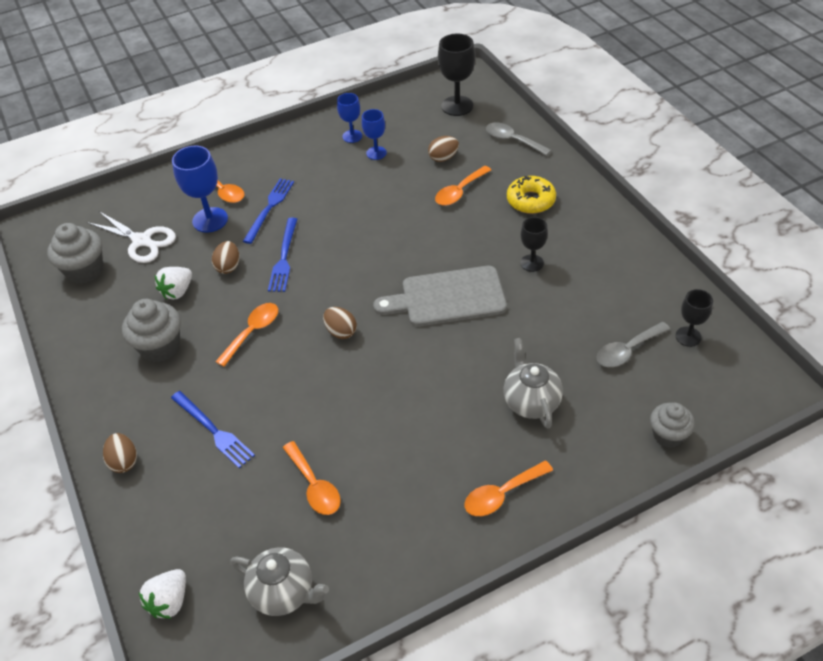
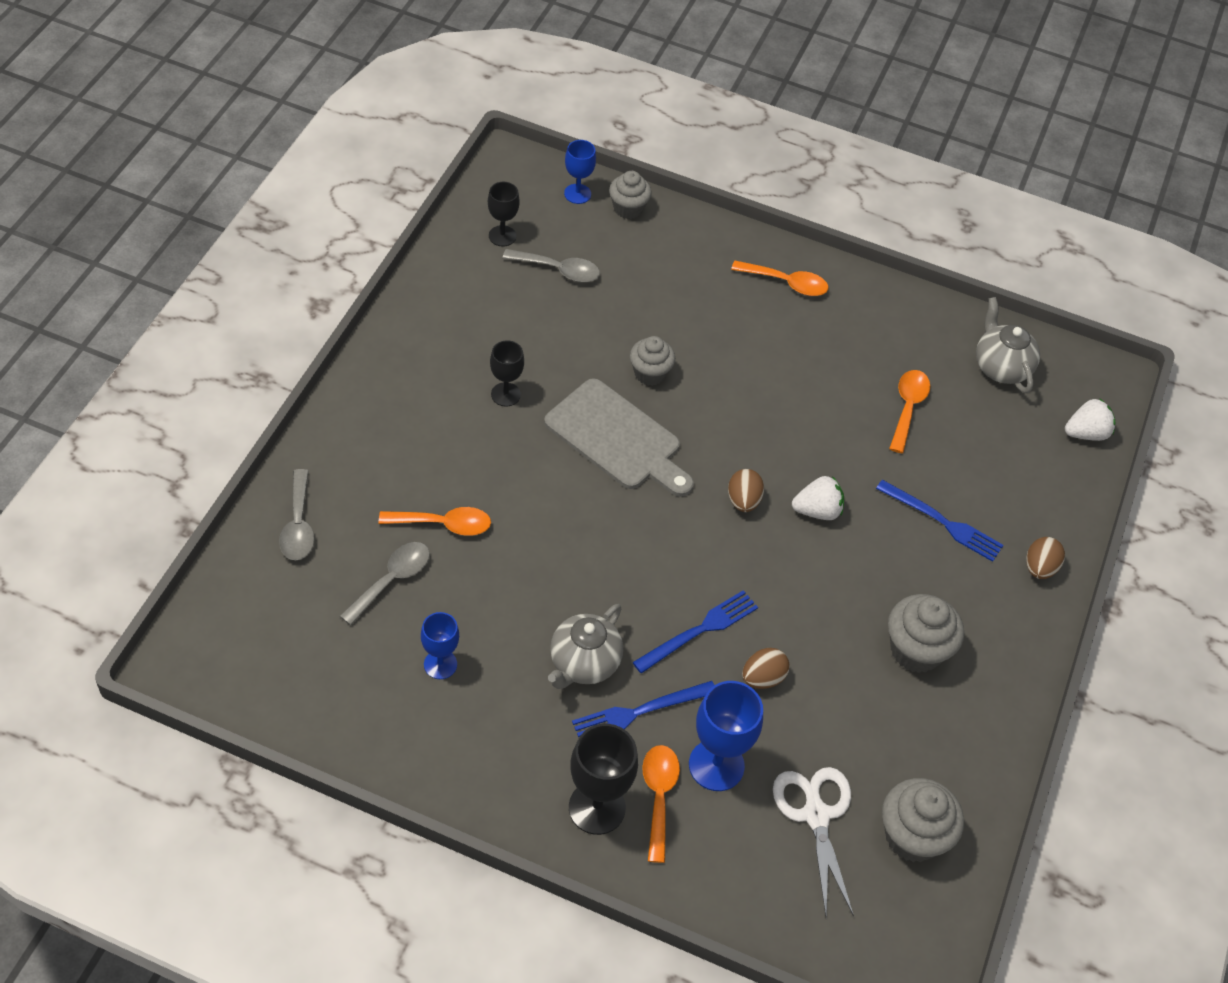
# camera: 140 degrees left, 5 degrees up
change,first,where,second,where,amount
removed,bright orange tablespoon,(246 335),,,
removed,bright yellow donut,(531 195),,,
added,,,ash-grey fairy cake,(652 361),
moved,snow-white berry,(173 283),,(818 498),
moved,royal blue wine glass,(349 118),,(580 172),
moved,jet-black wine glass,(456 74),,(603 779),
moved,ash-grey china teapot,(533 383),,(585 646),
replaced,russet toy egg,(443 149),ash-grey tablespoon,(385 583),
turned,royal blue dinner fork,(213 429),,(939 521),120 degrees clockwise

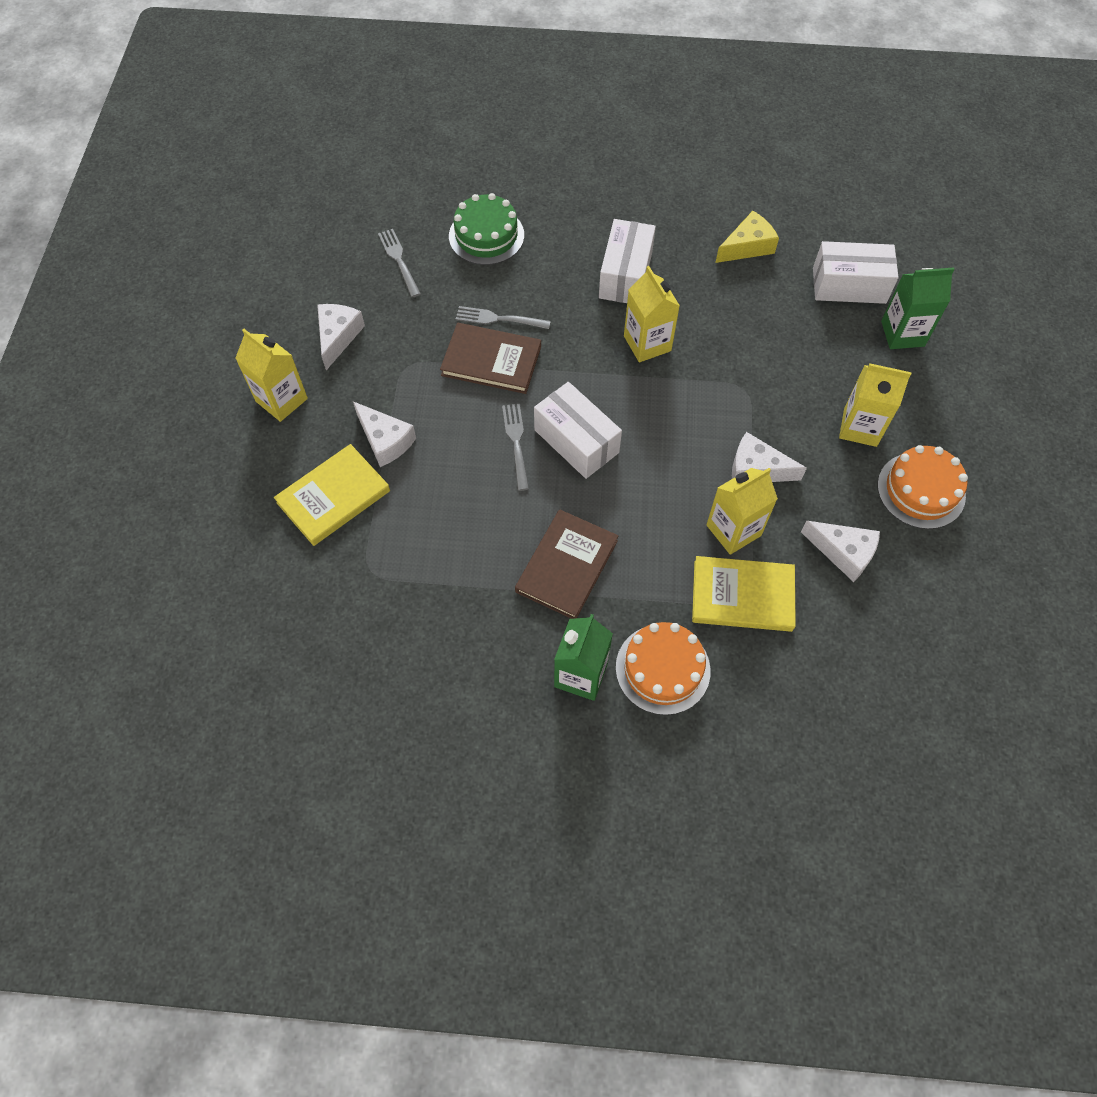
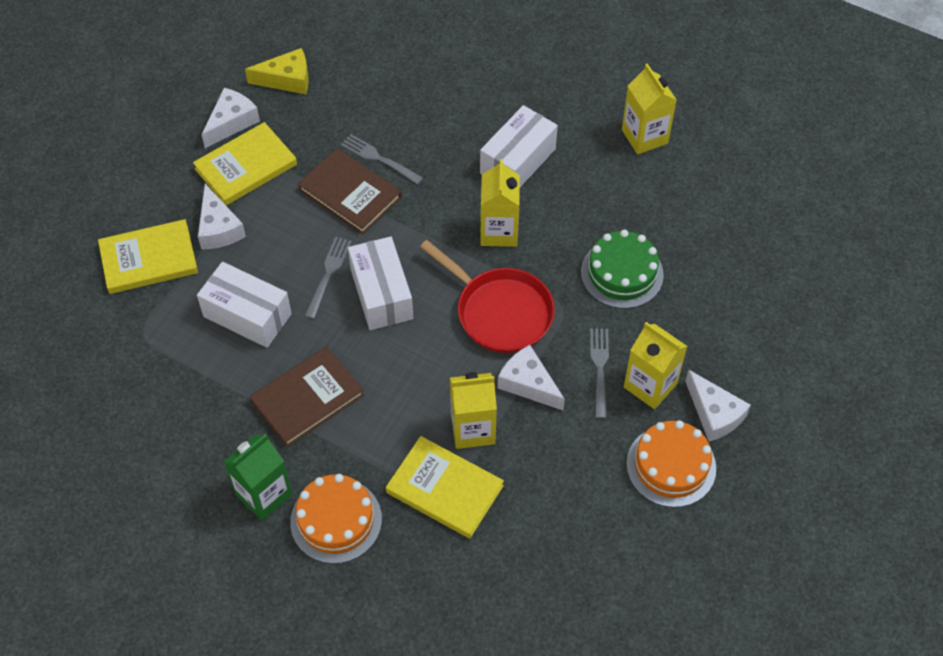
# camera: 25 degrees right, 5 degrees down
change,first,where,second,where,amount
removed,leaf-green carton,(918 308),,,
added,,,bright yellow hardback,(245 164),
added,,,crimson skillet,(487 296),
moved,bright yellow carton,(271 375),,(649 109),
moved,ash-grey dinner fork,(399 263),,(599 373),
moved,leaf-green layer cake,(486 229),,(622 269),
moved,bright yellow cheese wedge,(747 237),,(277 71),
moved,snow-white cheese wedge,(840 551),,(718 406),
moved,snow-white parcel,(856 272),,(244 305),

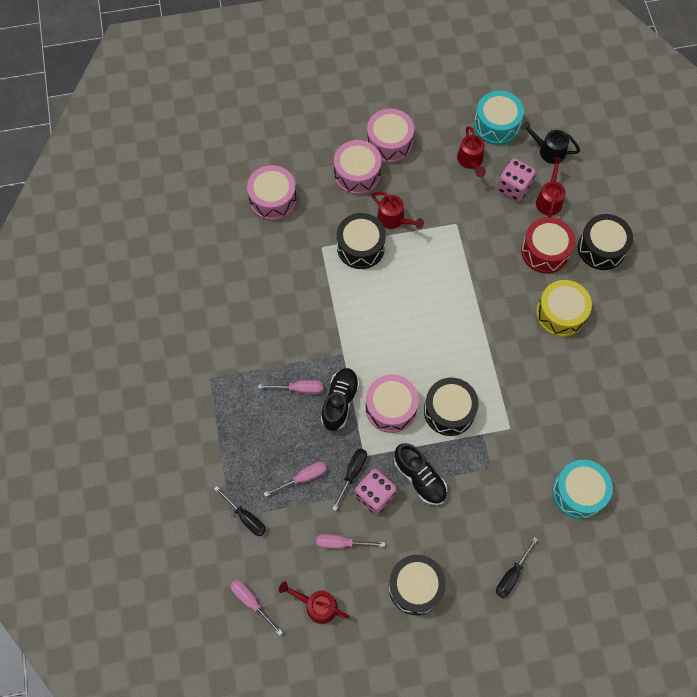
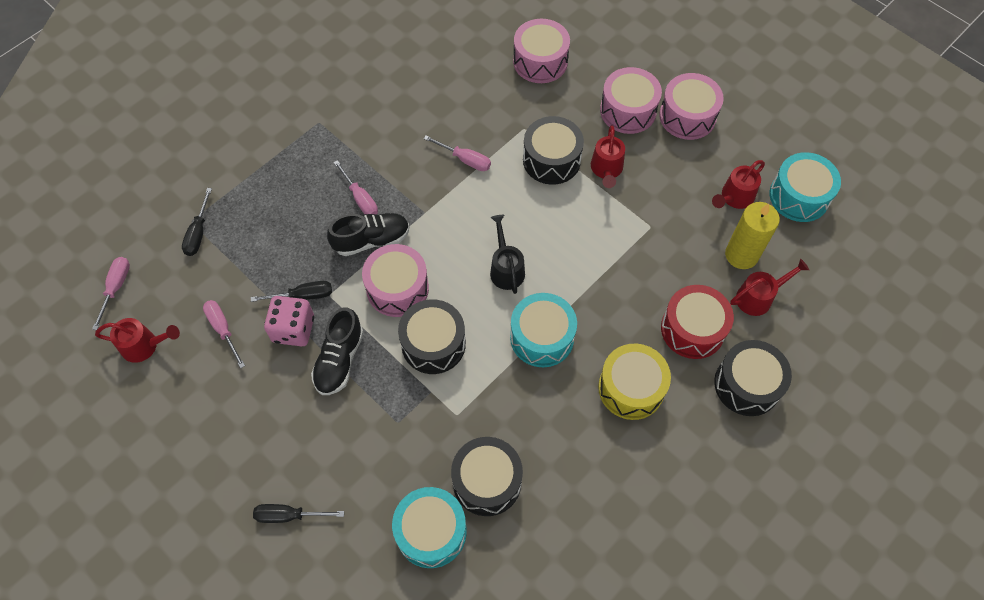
# camera: 55 degrees right, 5 degrees down
change,first,where,second,where,amount
added,,,turquoise drum,(543 330),
moved,rosy flat screwdriver,(295 479),,(457 153),
moved,jet-black drum,(417 585),,(487 476),
moved,jet-black sprinkling can,(550 142),,(507 254),
replaced,rosy dice,(516 179),bright yellow candle,(752 235),
turned,crimson sprinkling can,(314 602),,(137 340),105 degrees clockwise

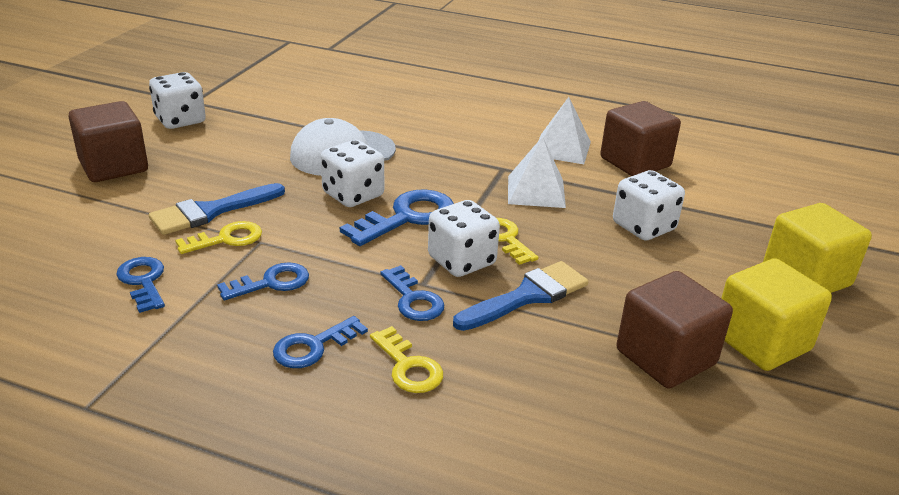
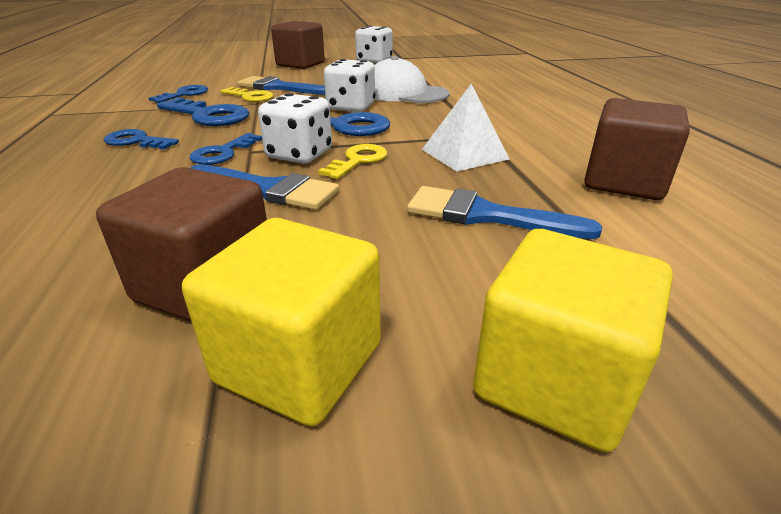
# camera: 60 degrees right, 0 degrees up
change,first,where,second,where,amount
removed,bright yellow key,(406 359),,,
removed,snow-white pyramid,(564 130),,,
replaced,snow-white dice,(649 205),royal blue paintbrush,(504 212),
resized,royal blue key,(263 281),,(203 112),x1.57

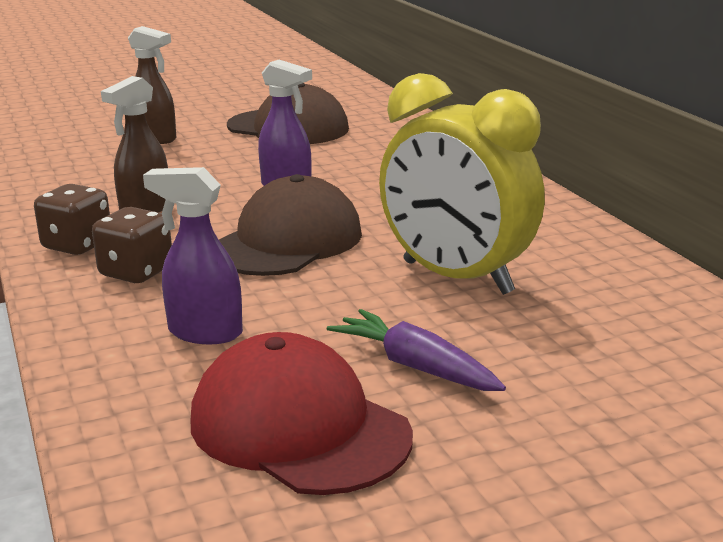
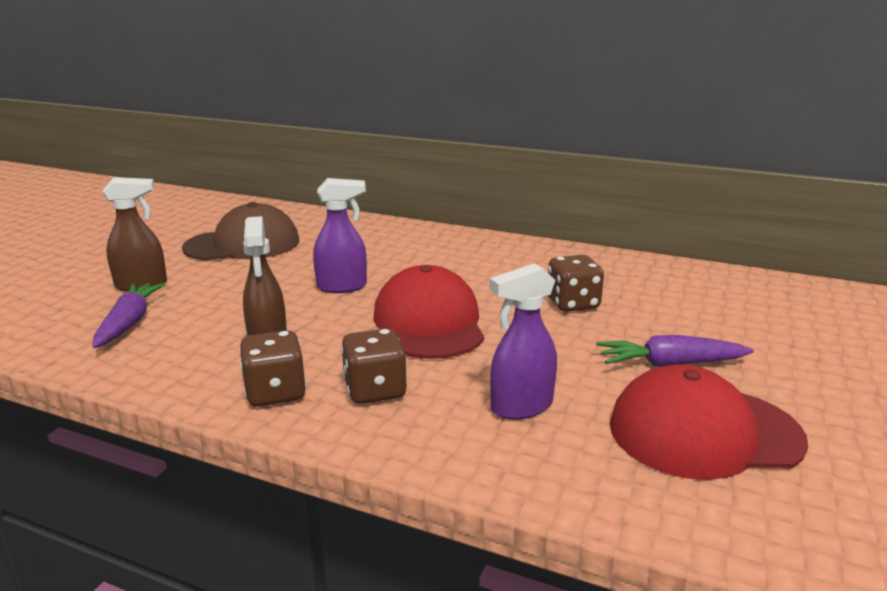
# camera: 45 degrees left, 0 degrees up
change,first,where,second,where,amount
added,,,royal purple carrot,(129 315),
replaced,bright yellow alarm clock,(462 184),russet dice,(576 283),
recoloured,russet peaked cap,(290 225),crimson peaked cap,(428 312),

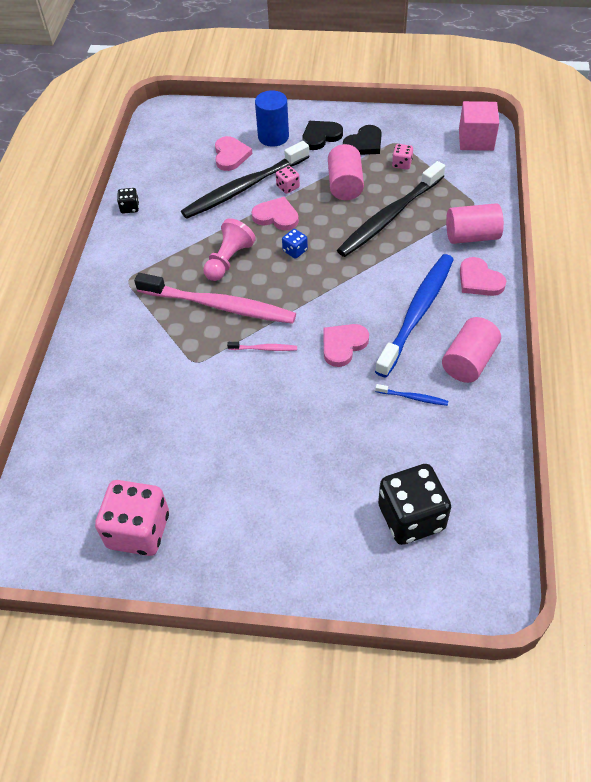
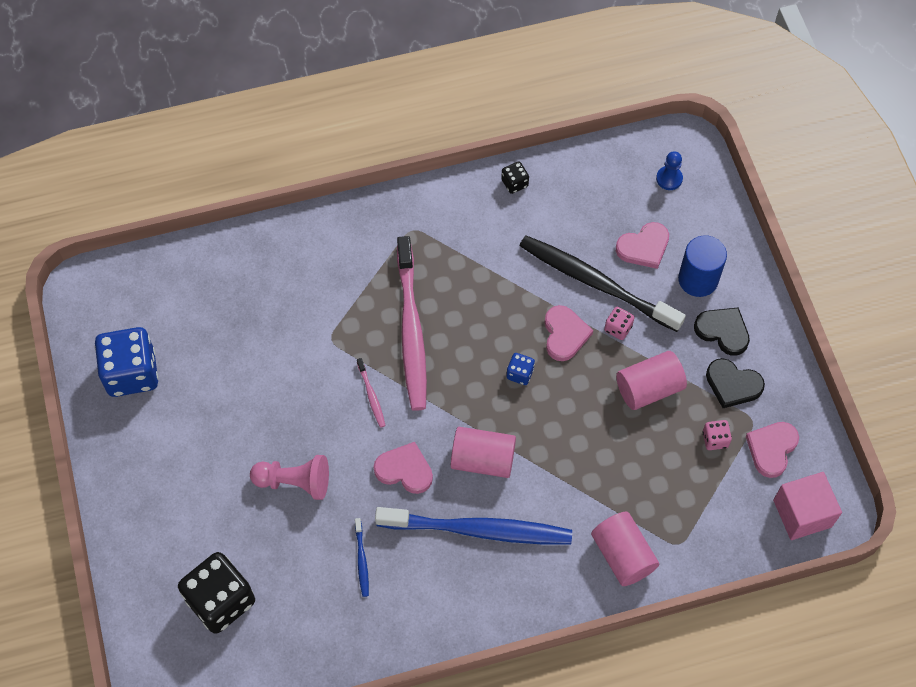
# camera: 65 degrees right, 10 degrees up
change,first,where,second,where,amount
removed,jet-black dental brush,(391 209),,,
added,,,royal blue pawn,(669 170),
moved,rosy pawn,(229 249),,(289 477),
moved,rosy cylinder shape,(471 350),,(483 452),
moved,rosy heart shape,(483 276),,(772 450),
recoloured,rosy dice,(132 518),royal blue dice,(126 362),

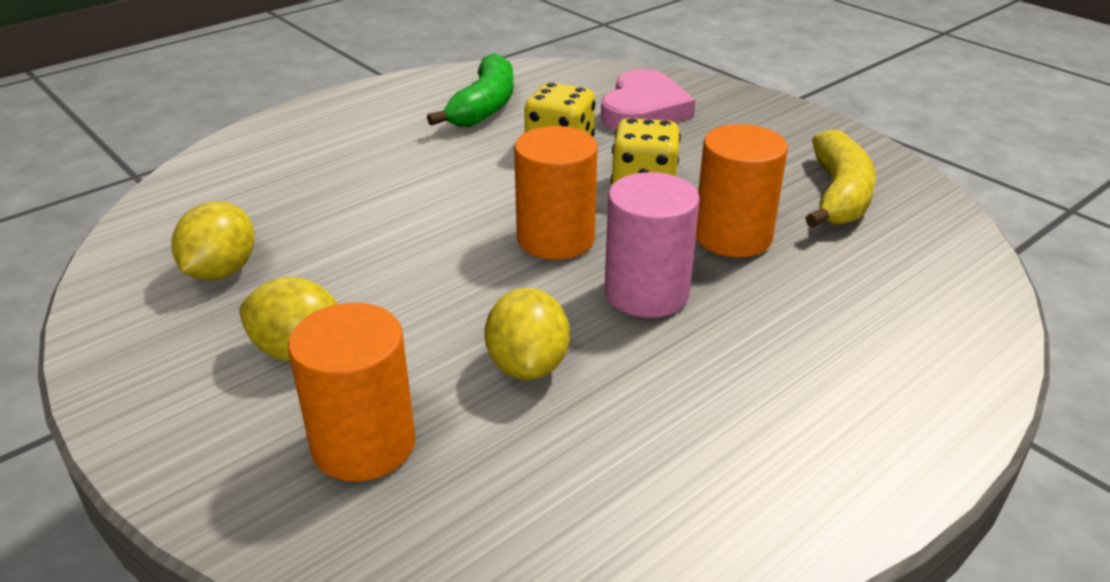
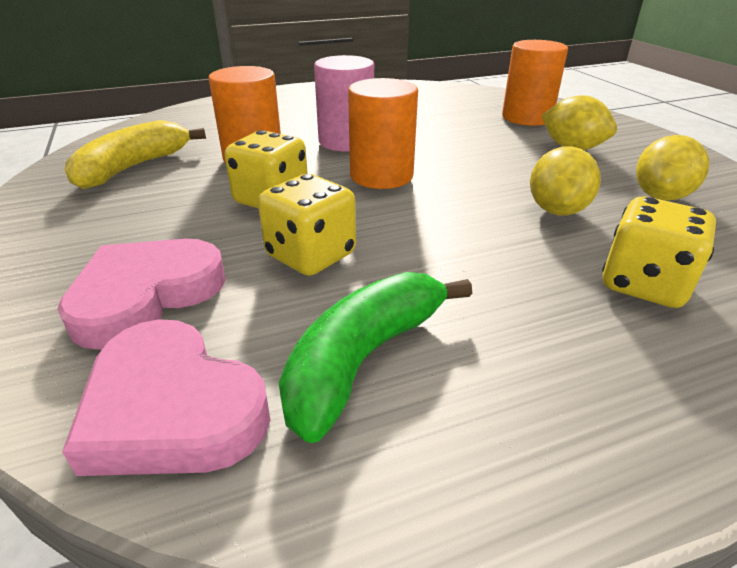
# camera: 160 degrees left, 0 degrees up
change,first,where,second,where,amount
added,,,rosy heart shape,(166 397),
added,,,bright yellow dice,(659 252),
moved,bright yellow toy lemon,(527 334),,(565 181),

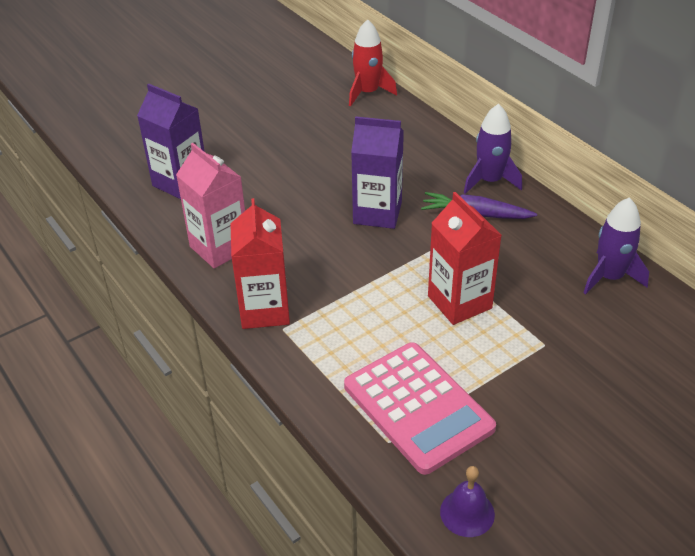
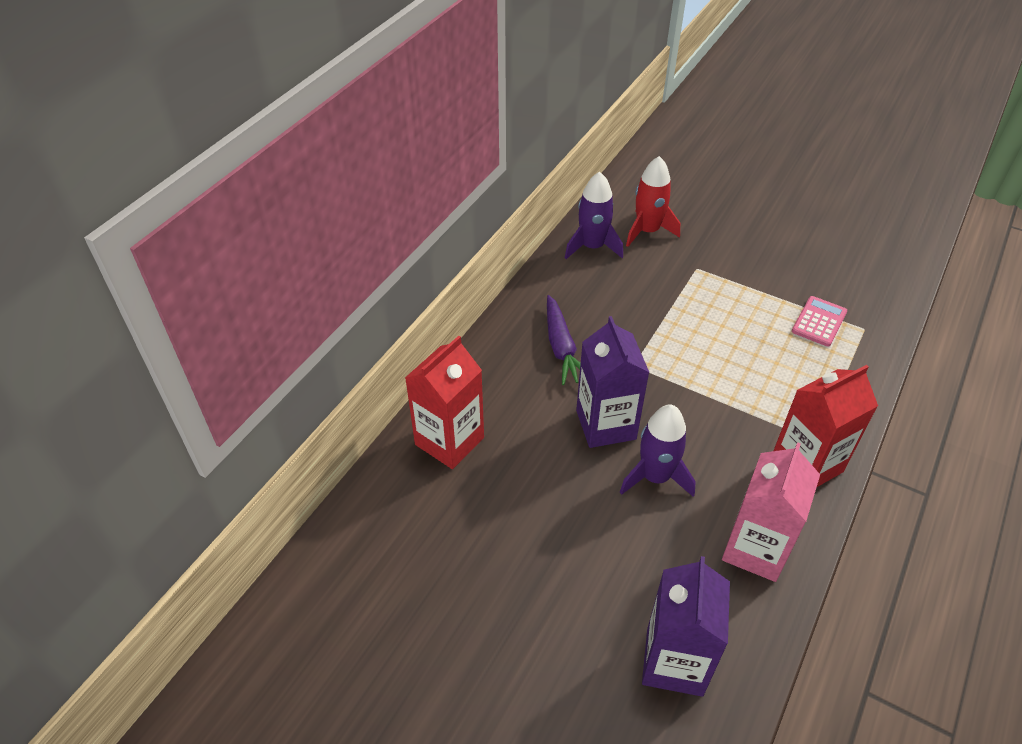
# camera: 115 degrees left, 5 degrees up
change,first,where,second,where,amount
removed,royal purple school bell,(467 501),,,
moved,crimson rocket,(373 62),,(653 201),
moved,crimson carton,(465 258),,(444 402),
moved,royal purple rocket,(493 149),,(658 450),
resized,rosy adding machine,(420 408),,(819 321),x0.50

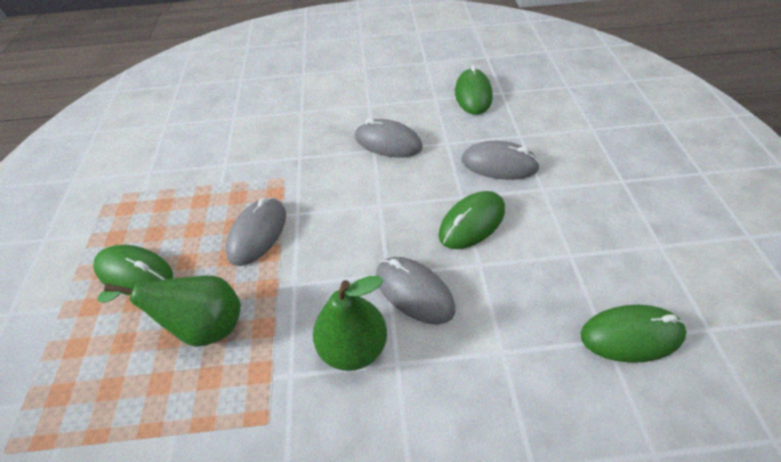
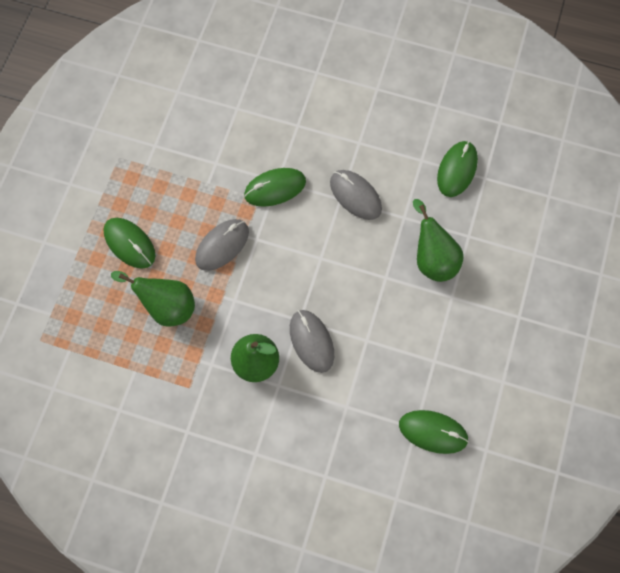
# camera: 20 degrees right, 20 degrees up
change,first,where,second,where,amount
moved,leaf-green computer mouse,(471 220),,(275 187),
replaced,ash-grey computer mouse,(500 160),leaf-green pear,(438 240),

